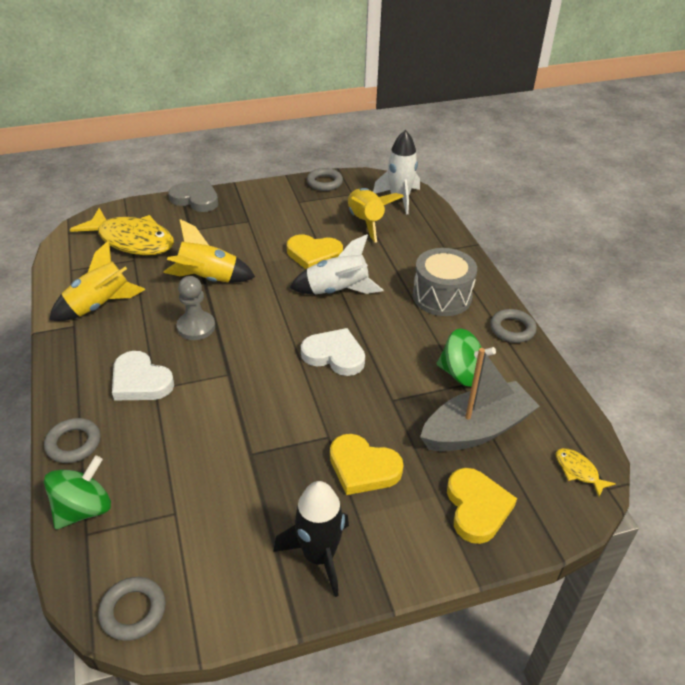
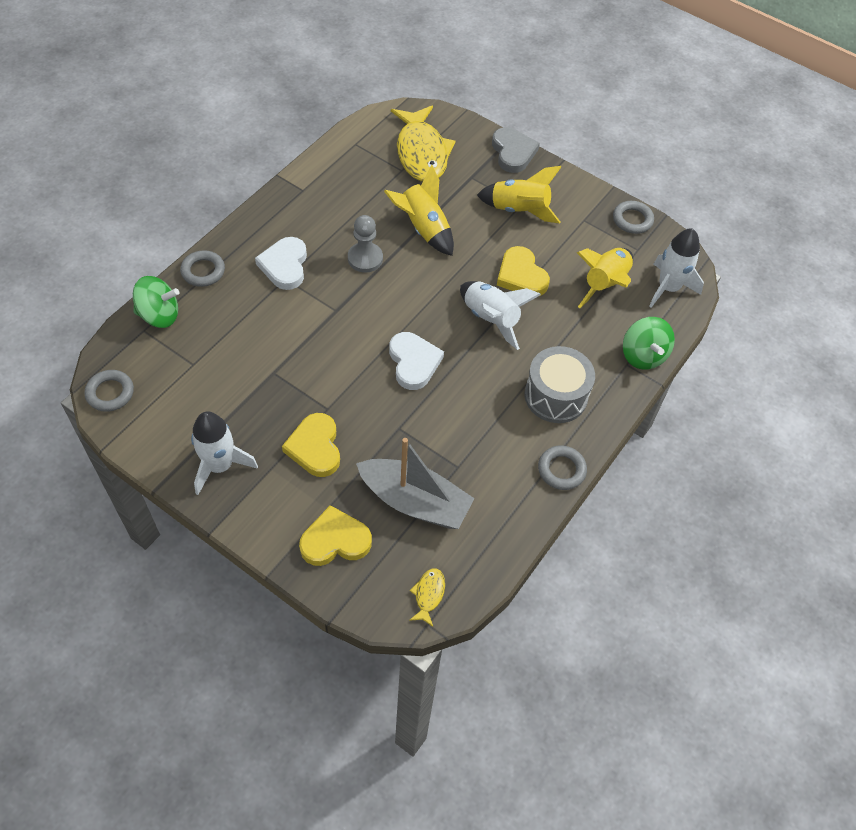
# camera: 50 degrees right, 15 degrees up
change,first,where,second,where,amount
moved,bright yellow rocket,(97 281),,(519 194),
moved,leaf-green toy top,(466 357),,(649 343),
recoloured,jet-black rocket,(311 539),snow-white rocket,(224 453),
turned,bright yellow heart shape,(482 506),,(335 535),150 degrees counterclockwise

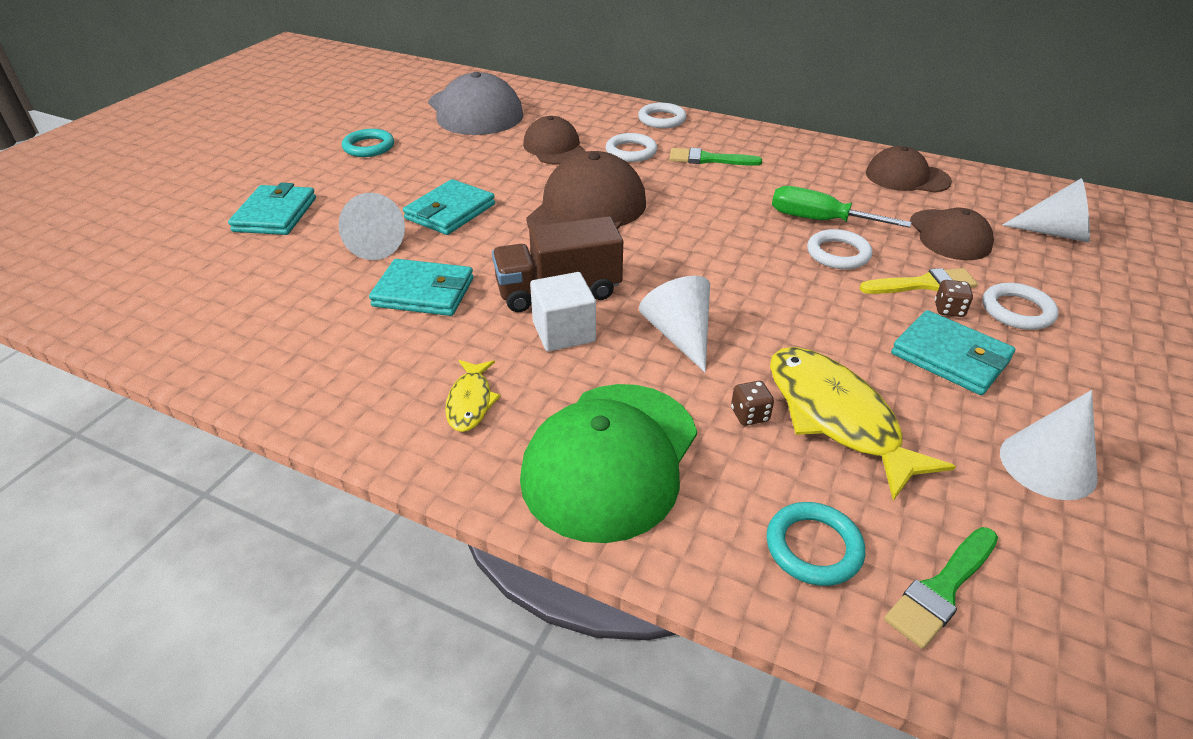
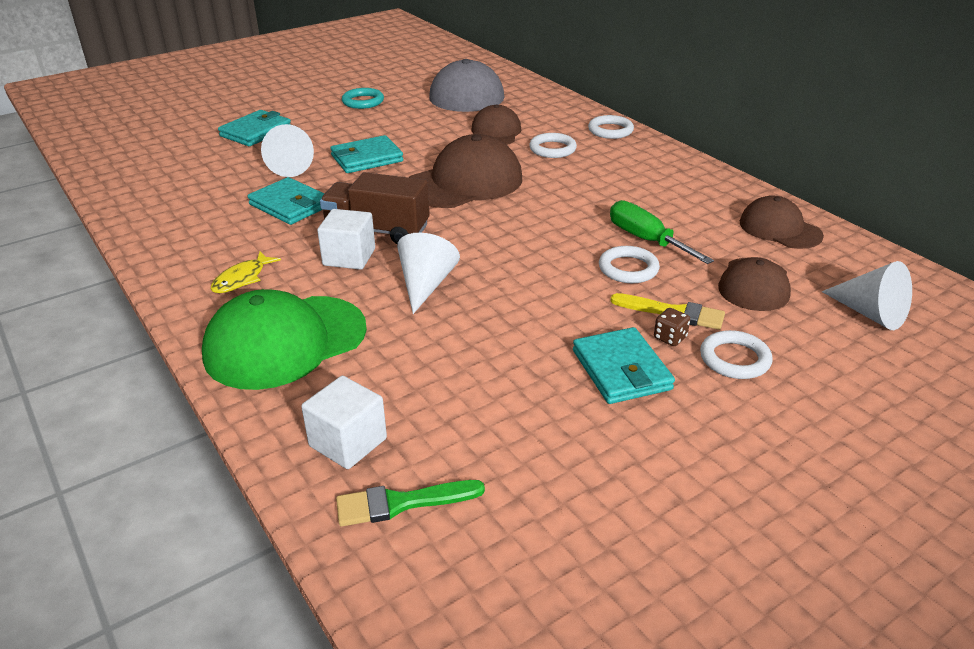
# camera: 30 degrees right, 5 degrees down
change,first,where,second,where,amount
removed,leaf-green paintbrush,(716 157),,,
removed,russet dice,(752 403),,,
removed,bright yellow fish,(863 424),,,
removed,snow-white cone shape,(1049 445),,,
replaced,turquoise ring,(815 544),snow-white block,(344 422),

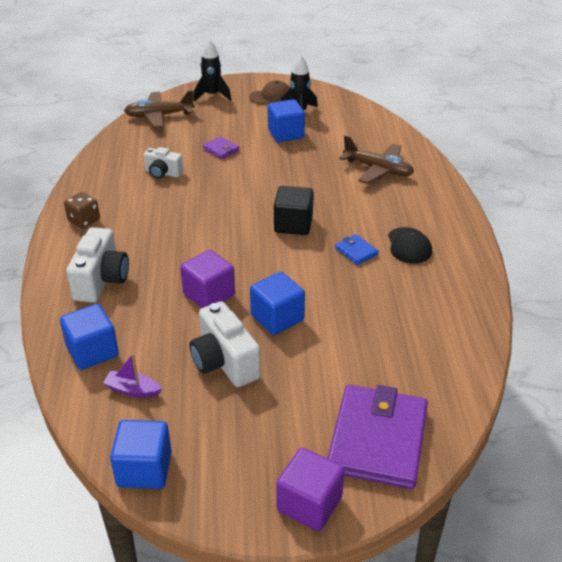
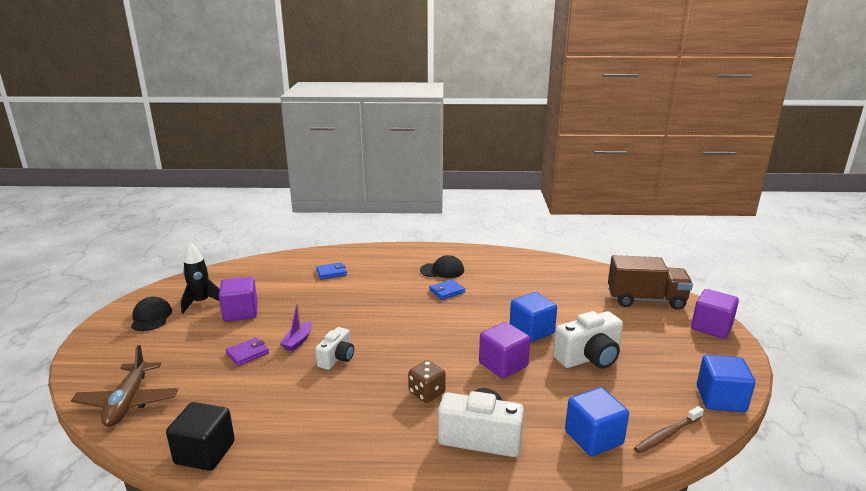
# camera: 85 degrees left, 15 degrees down
change,first,where,second,where,amount
removed,jet-black rocket,(212 70),,,
added,,,russet dental brush,(669 429),
moved,russet dice,(82 210),,(427 381),
moved,royal purple boat,(132 375),,(296 327),
moved,snow-white photo camera,(163 163),,(334 348),
moved,jet-black block,(294 210),,(200 436),
replaced,royal purple wallet,(377 436),russet truck,(650 282),
replaced,russet plane,(376 159),royal blue wallet,(331 270),
recoloured,russet peaked cap,(269 92),jet-black peaked cap,(151 314),
recoloured,royal blue block,(286 120),royal purple block,(238 299),

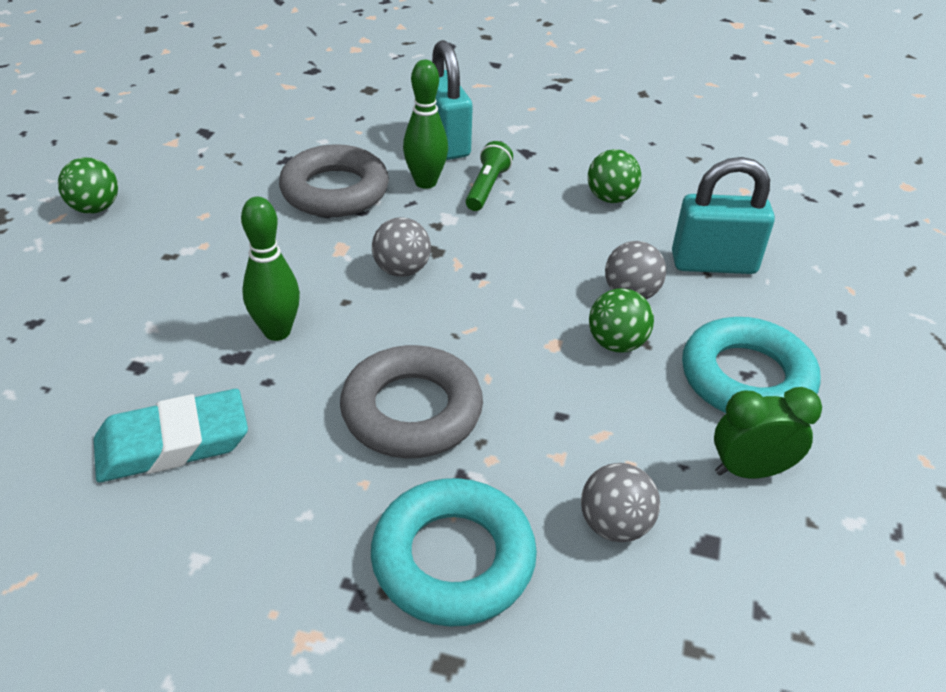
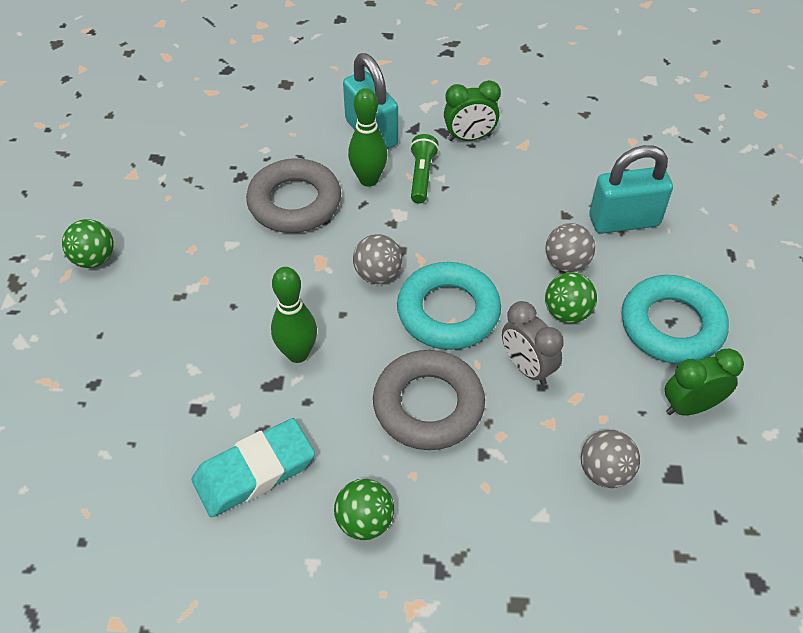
# camera: 10 degrees left, 10 degrees up
change,first,where,second,where,amount
added,,,leaf-green alarm clock,(472 110),
added,,,ash-grey alarm clock,(533 343),
moved,turquoise ring,(454 552),,(449 306),
moved,leaf-green sphere,(614 176),,(364 509),

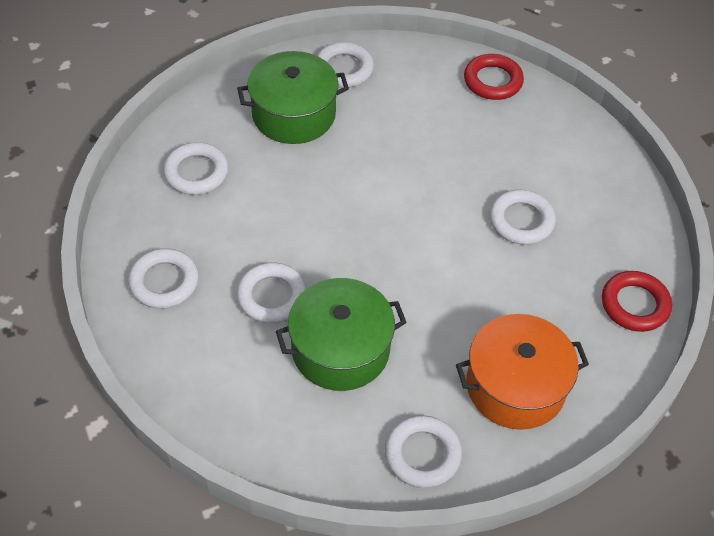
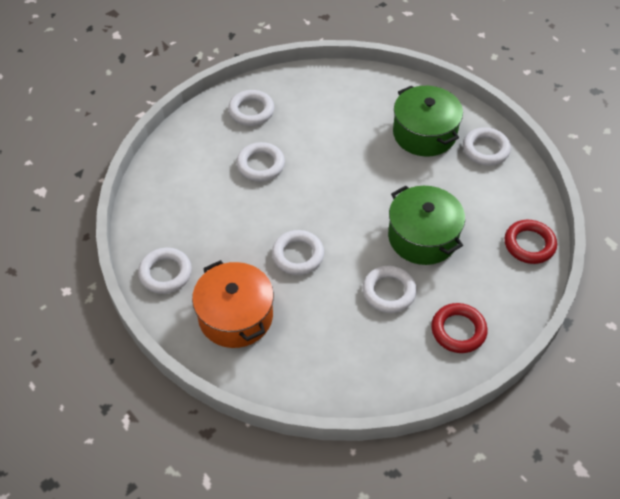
# camera: 75 degrees right, 0 degrees up
change,first,where,second,where,amount
moved,snow-white ring,(196 168),,(298 252),
moved,leaf-green cooking pot,(341 334),,(426 225),
moved,crimson ring,(637 301),,(459 328),

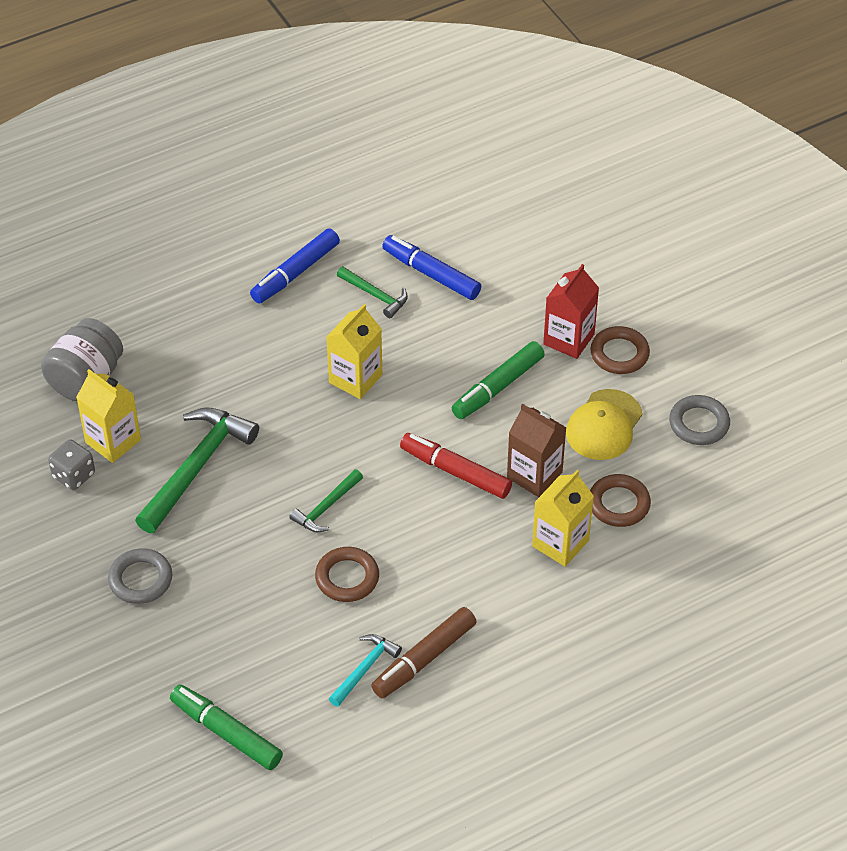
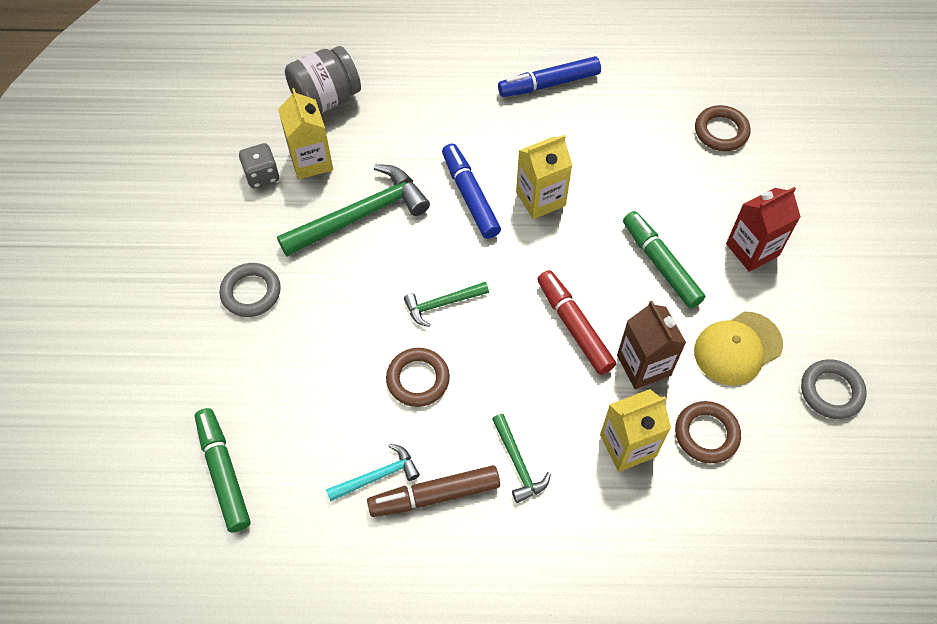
# camera: 30 degrees right, 10 degrees up
change,first,where,second,where,amount
moved,leaf-green hammer,(372 292),,(521 458),
moved,royal blue marker pen,(431 267),,(471 191),
moved,russet ring,(620 350),,(722 128),
turned,leaf-green marker pen,(498 380),,(664 259),75 degrees clockwise

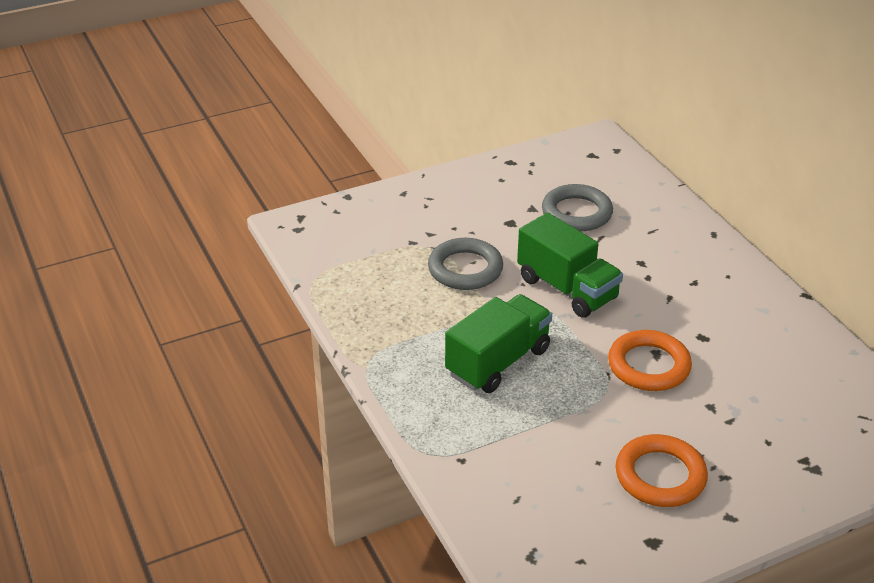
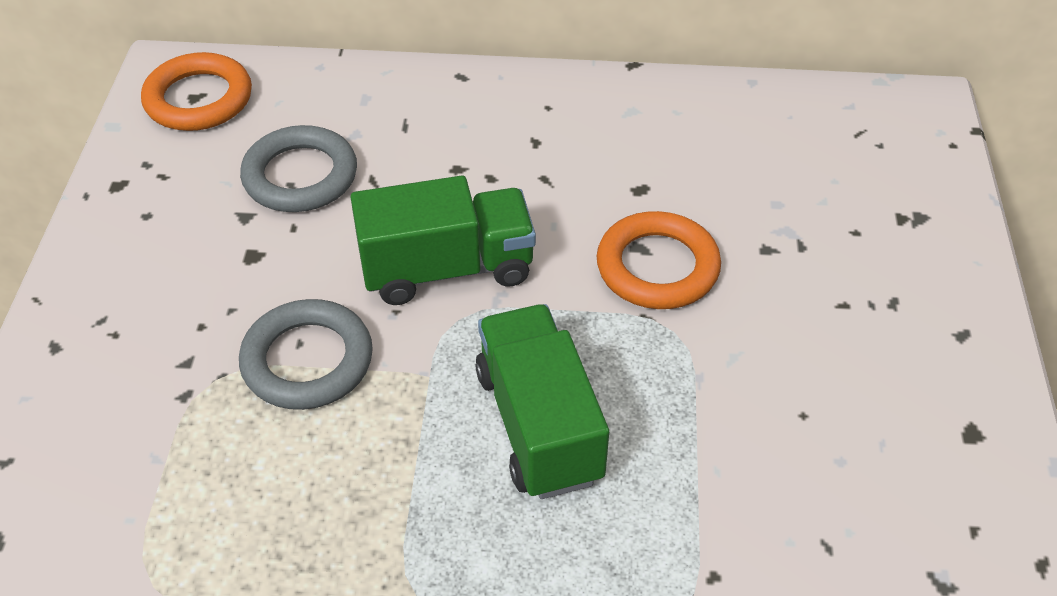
# camera: 60 degrees left, 10 degrees up
change,first,where,second,where,amount
moved,bright orange ring,(662 470),,(196 91),

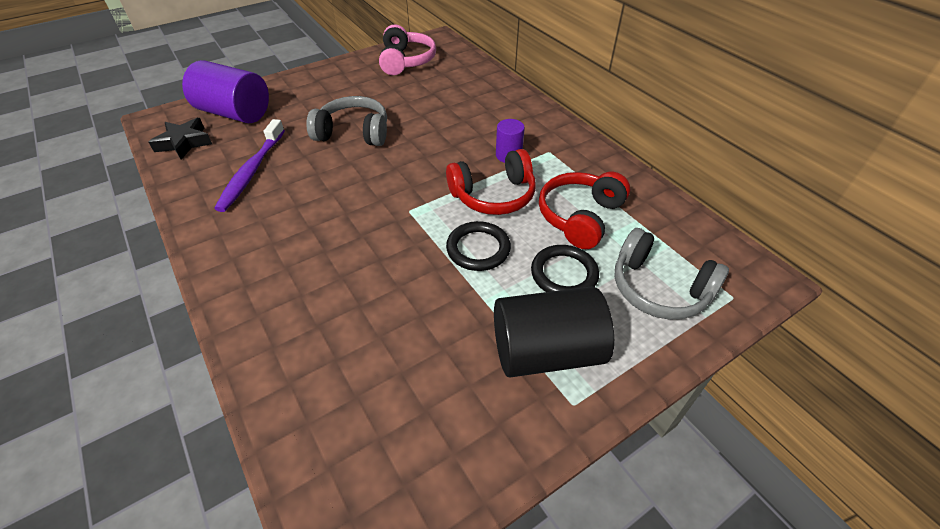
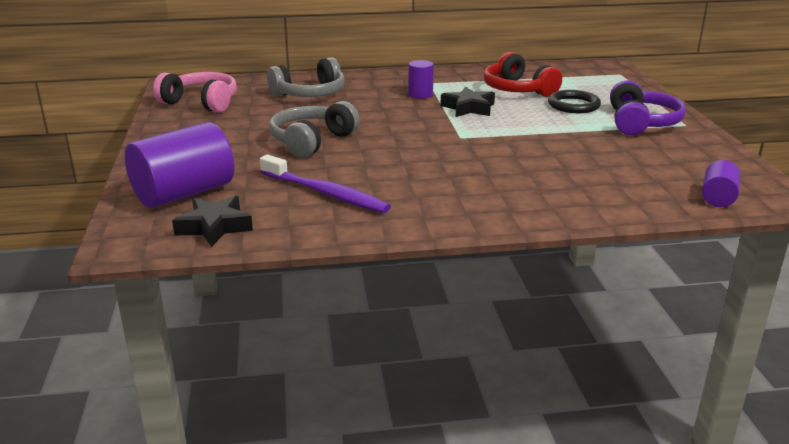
# camera: 65 degrees left, 20 degrees down
change,first,where,second,where,amount
removed,jet-black ring,(478 246),,,
added,,,royal purple cylinder shape,(721 183),
moved,ash-grey headset,(671 273),,(306 77),
replaced,crimson headset,(491 182),jet-black star shape,(467 101),
replaced,jet-black cylinder shape,(554 332),royal purple headset,(648 107),

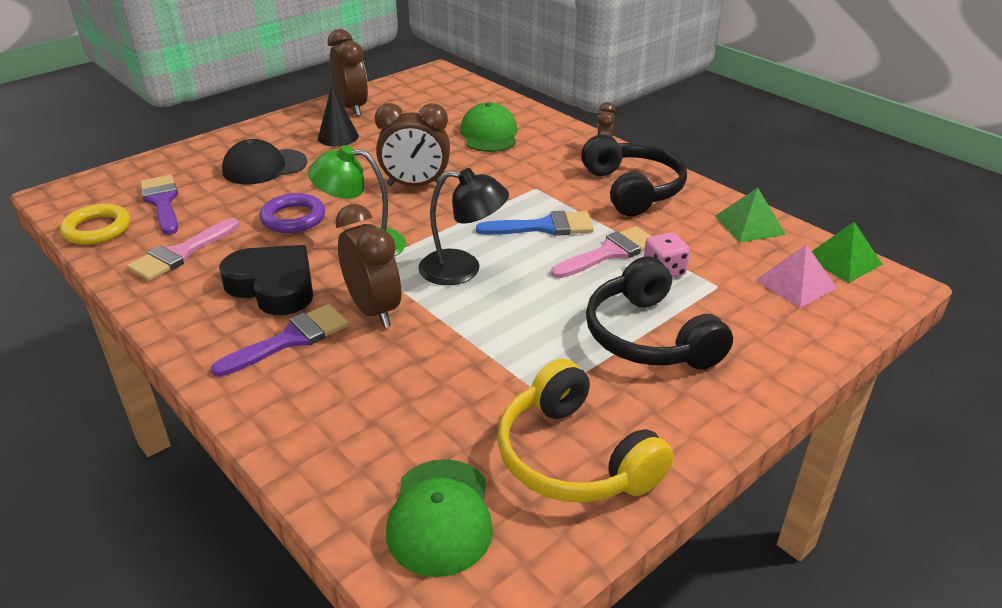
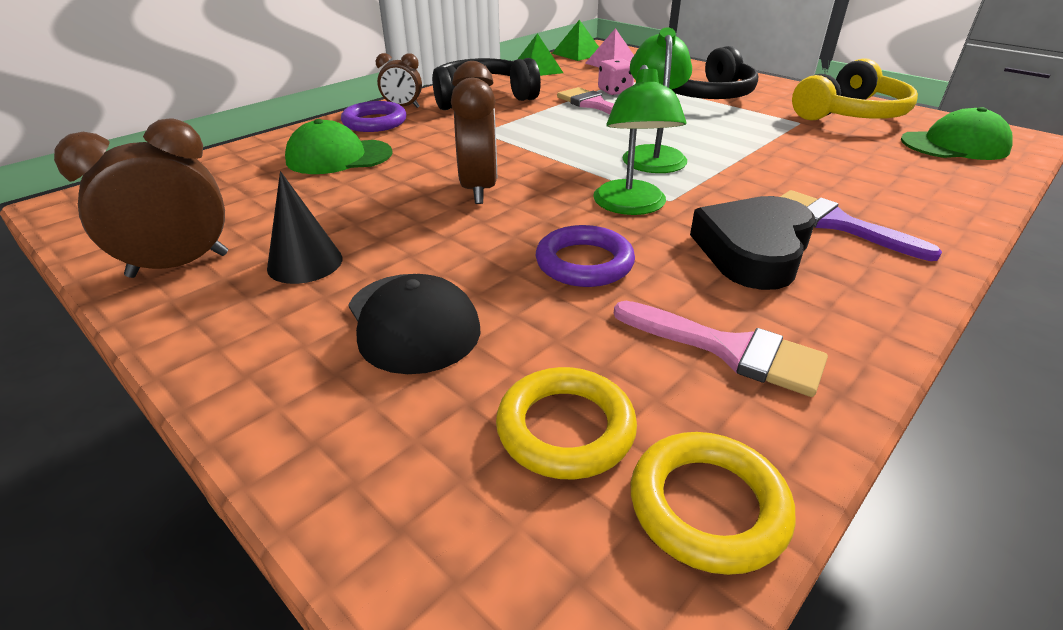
# camera: 95 degrees left, 0 degrees up
change,first,where,second,where,amount
removed,russet alarm clock,(368 266),,,
removed,royal blue paintbrush,(535 223),,,
added,,,royal purple ring,(374 116),
replaced,royal purple paintbrush,(159 205),bright yellow ring,(566 423),
recoloured,jet-black desk lamp,(463 226),leaf-green desk lamp,(657 100),

